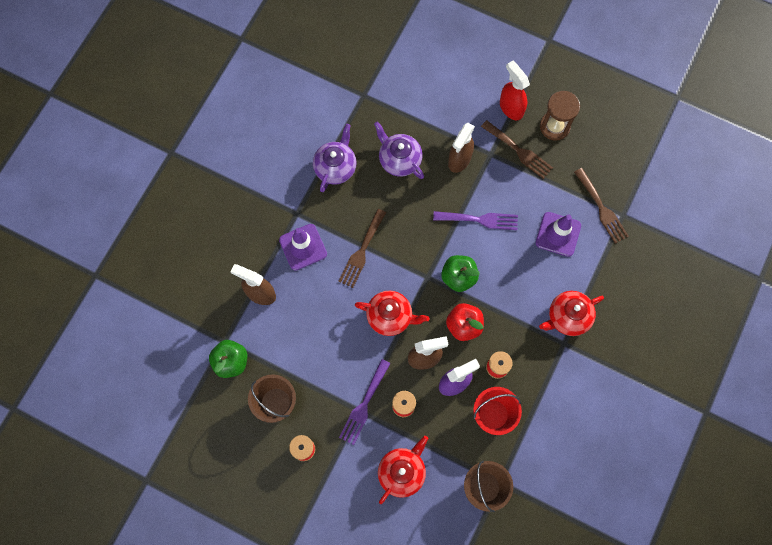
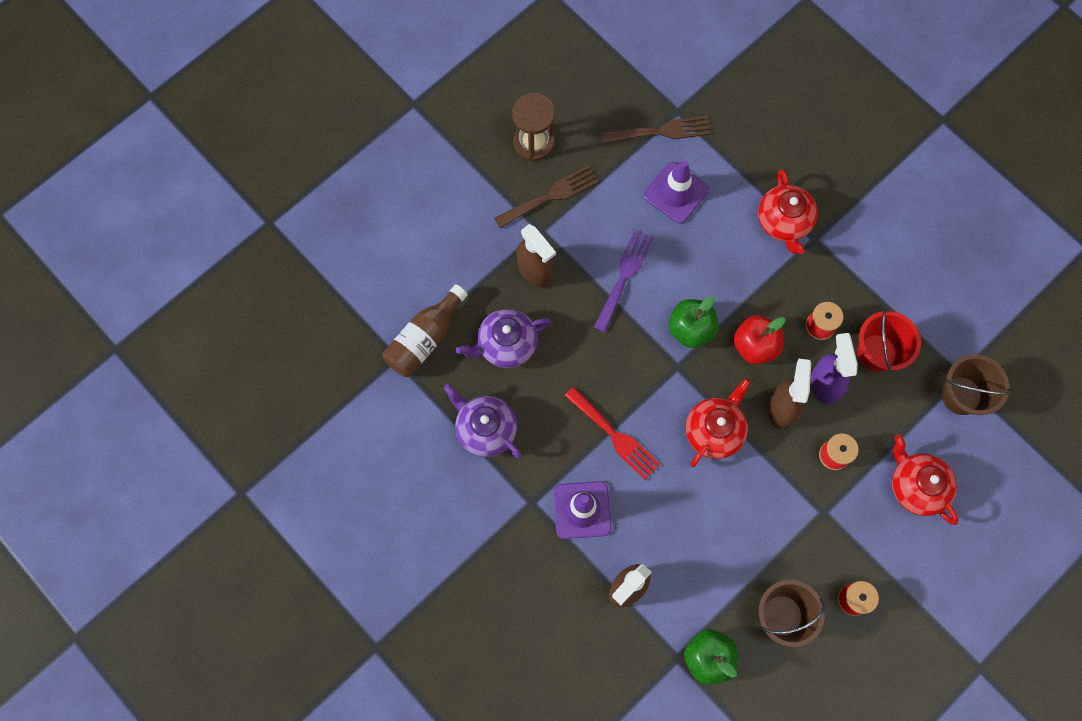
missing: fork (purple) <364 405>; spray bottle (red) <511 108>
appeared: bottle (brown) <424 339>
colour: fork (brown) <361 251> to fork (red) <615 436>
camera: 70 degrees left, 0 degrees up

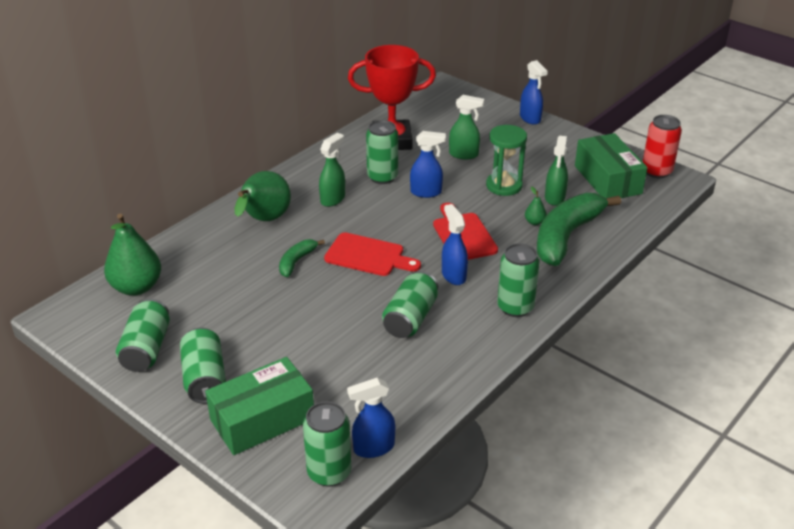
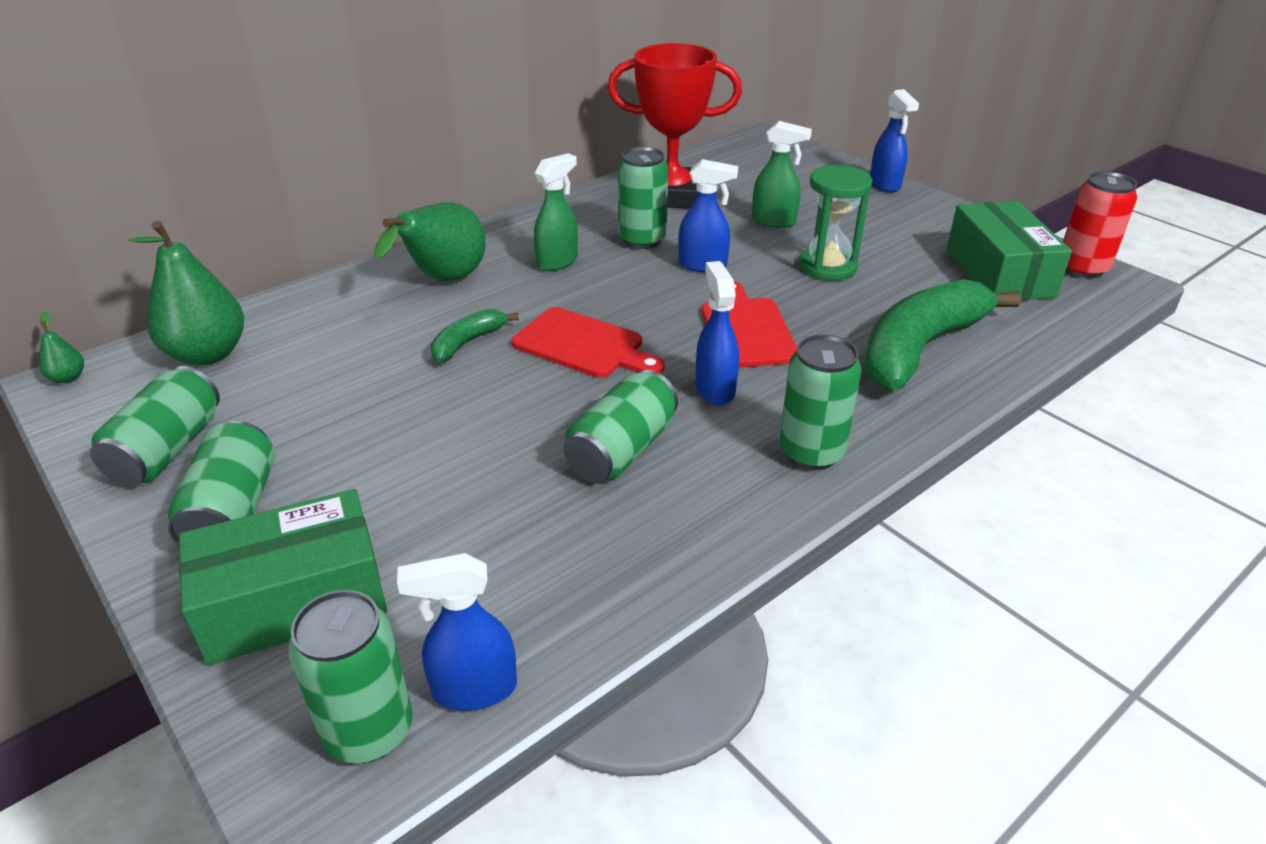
missing: spray bottle (green) <554 198>
relocated: pear (green) <534 222> to <68 378>
camera: 10 degrees right, 0 degrees up

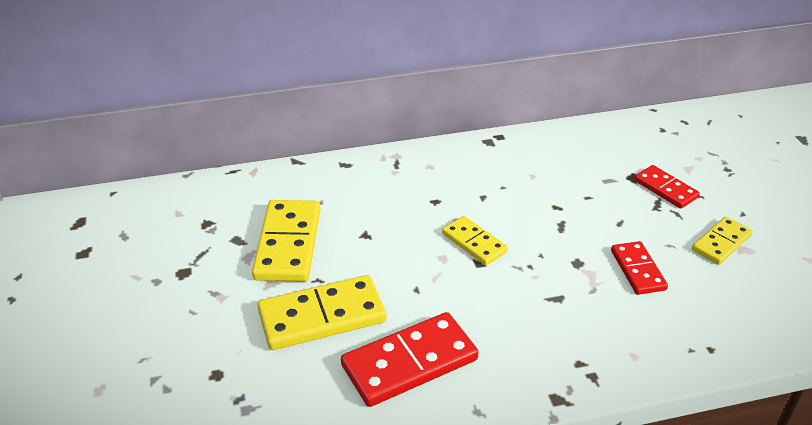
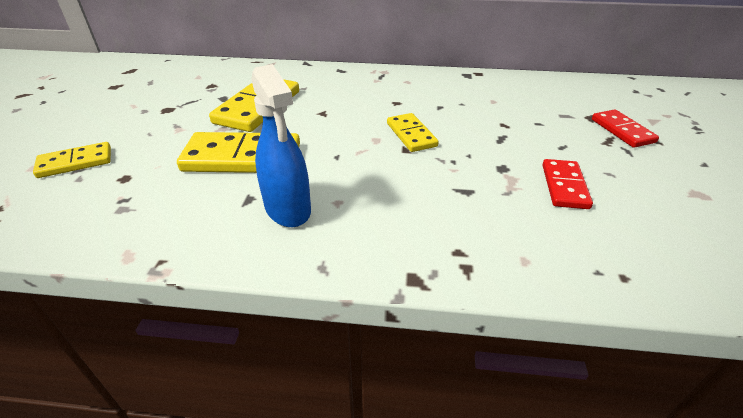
relocated: domino (yellow) <721 243> to <75 162>
exchanged: domino (red) <409 363> to spray bottle (blue) <288 209>
camera: 20 degrees right, 0 degrees up

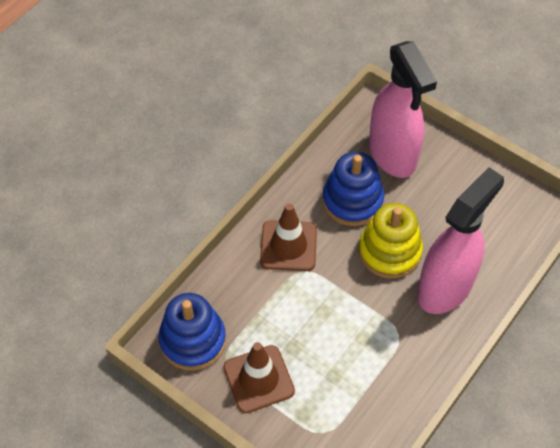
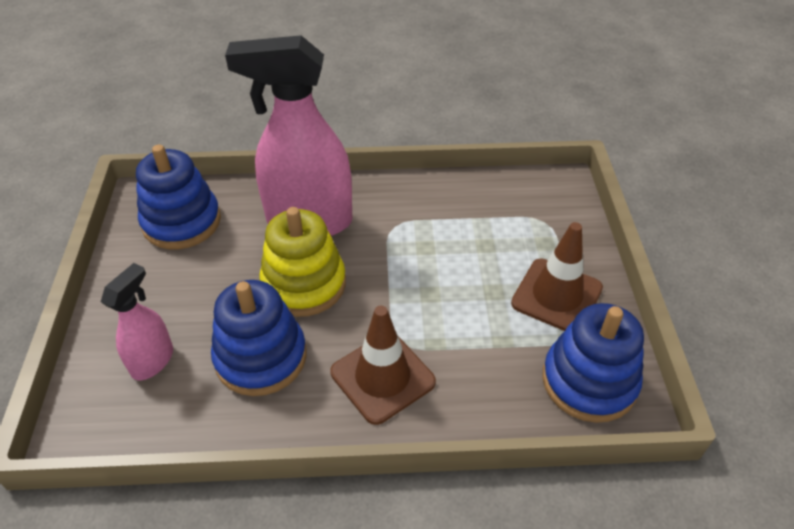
appeared: stacking toy (blue) <182 222>
size: spray bottle (pink) <392 154> = <153 361> x0.51
camera: 130 degrees left, 10 degrees down

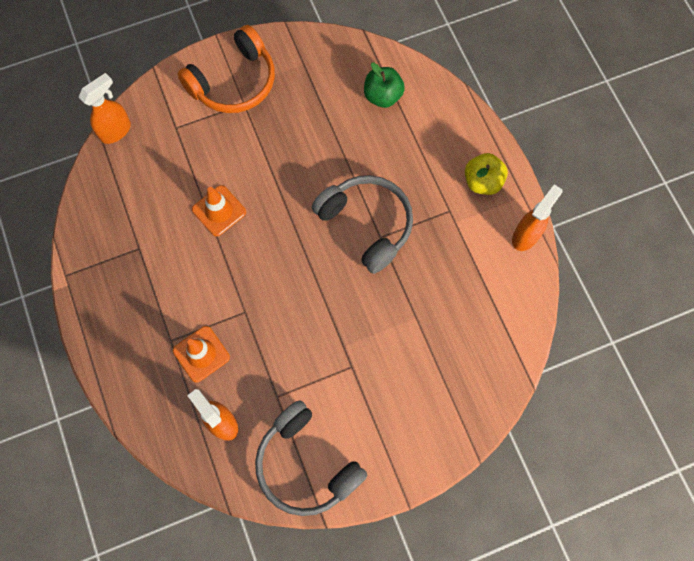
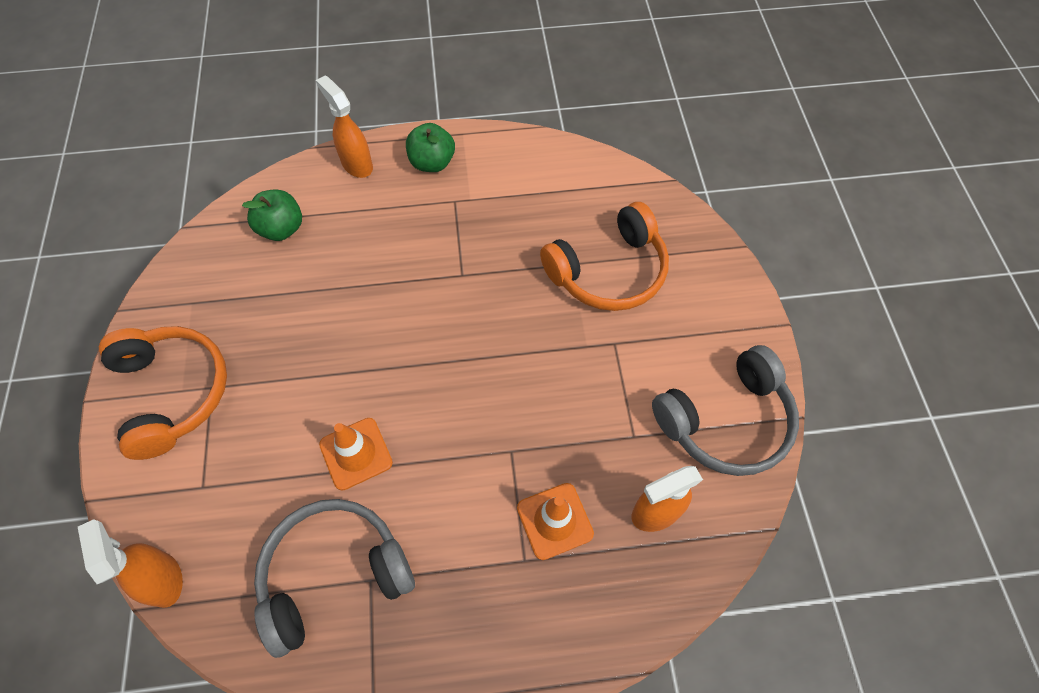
appeared: headphones (orange) <609 272>
relocated: headphones (grey) <367 224> to <334 574>; spray bottle (orange) <526 235> to <356 164>
colour: apple (yellow) <482 182> to apple (green) <432 163>
camera: 75 degrees left, 10 degrees down

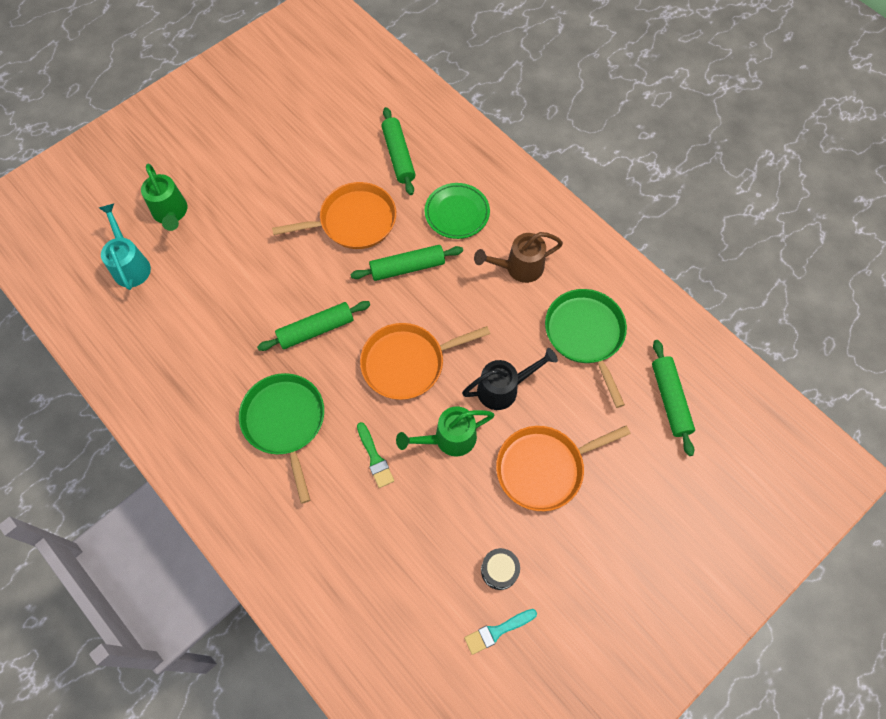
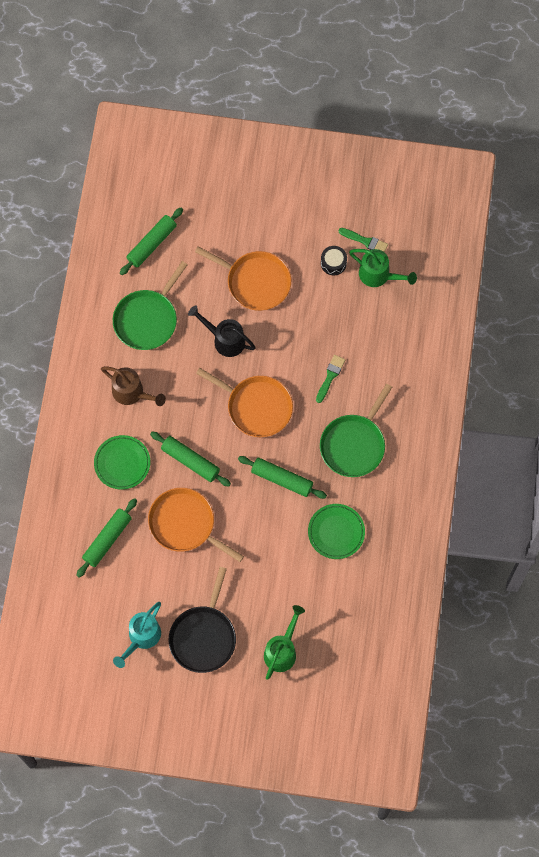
appeared: pan (black) <203 636>; plate (green) <336 532>
relocated: watering can (turquoise) <130 265> to <141 637>; watering can (green) <449 439> to <378 275>
colour: brush (turquoise) <497 631> to brush (green) <365 241>
camera: 130 degrees left, 5 degrees up

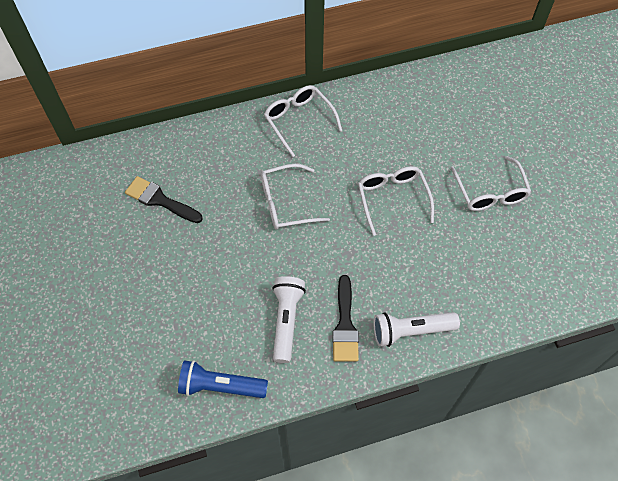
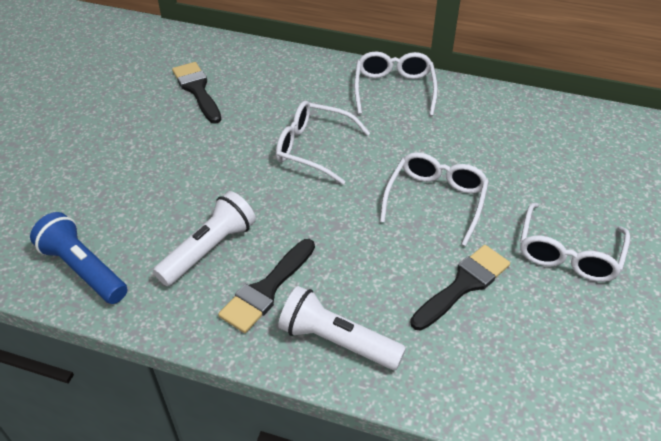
appeared: brush (black) <463 285>
camera: 35 degrees right, 15 degrees down

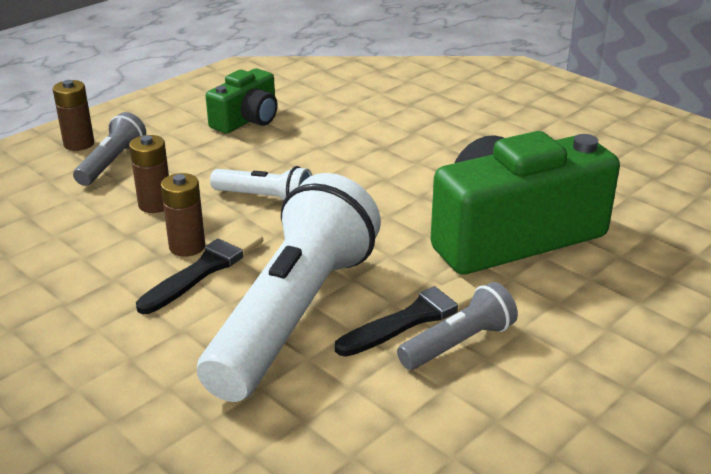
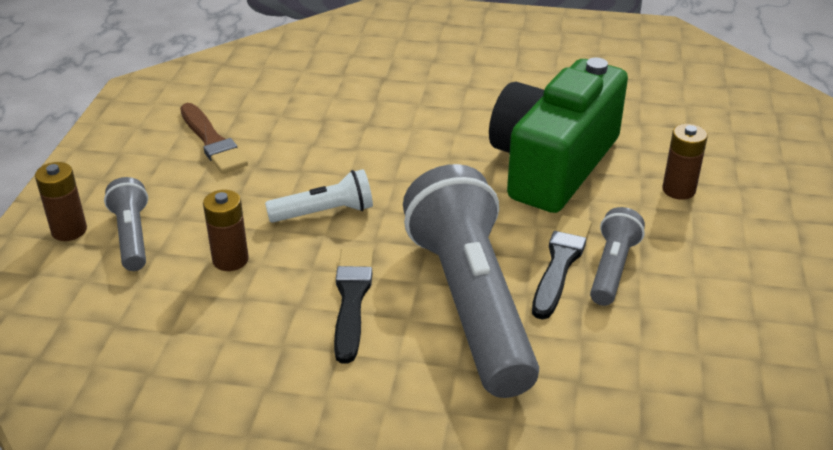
relocated: battery (brown) <187 247> to <678 190>
exchanged: camera (green) <247 120> to brush (brown) <212 142>
colour: flashlight (white) <294 314> to flashlight (grey) <471 303>
camera: 35 degrees left, 5 degrees up

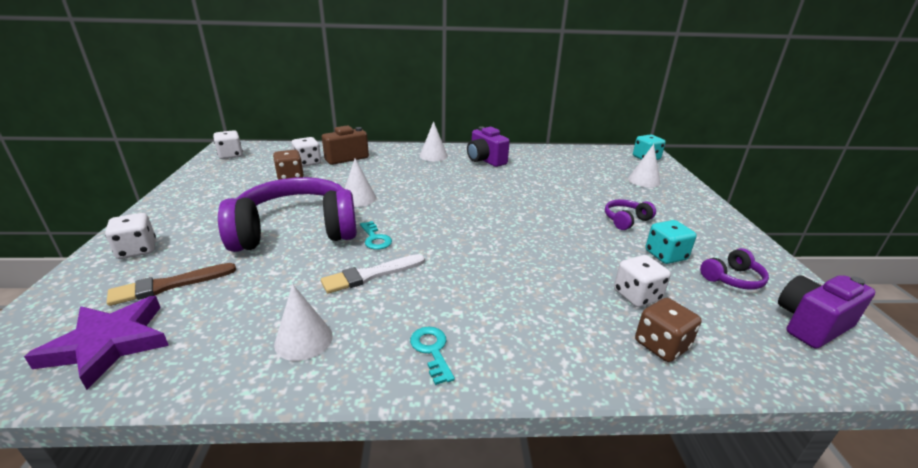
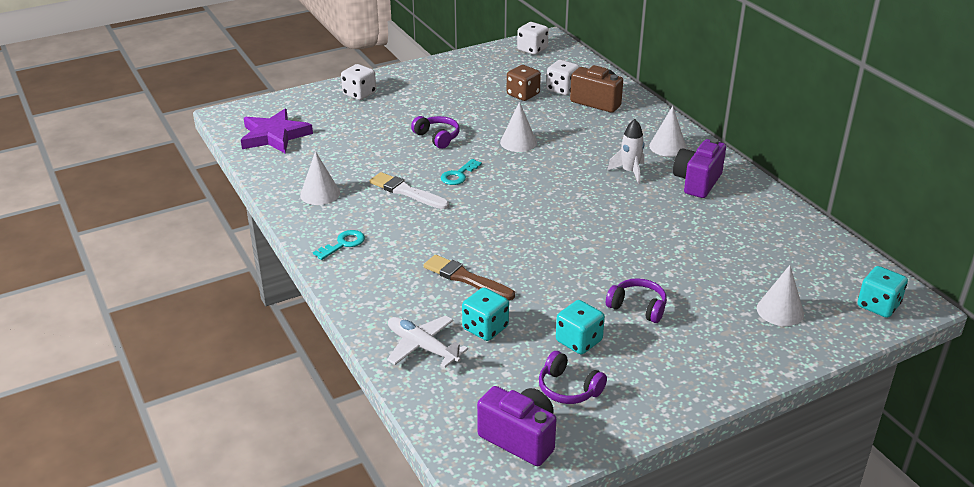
appeared: rocket (white) <630 172>
relocated: brush (brown) <170 285> to <466 278>
exchanged: dice (brown) <661 345> to plane (white) <422 347>
colour: dice (white) <637 295> to dice (turquoise) <485 328>
size: headphones (purple) <296 231> = <437 137> x0.41
camera: 65 degrees right, 5 degrees up

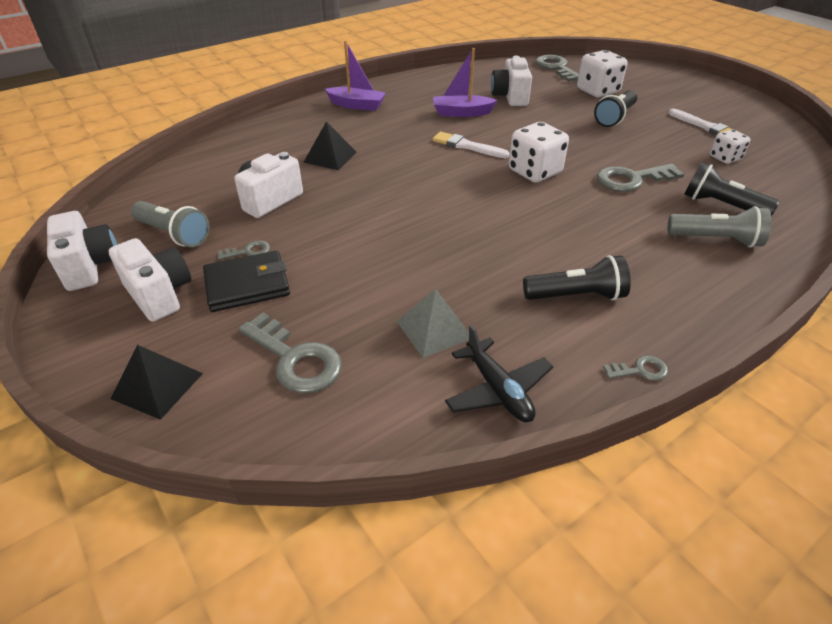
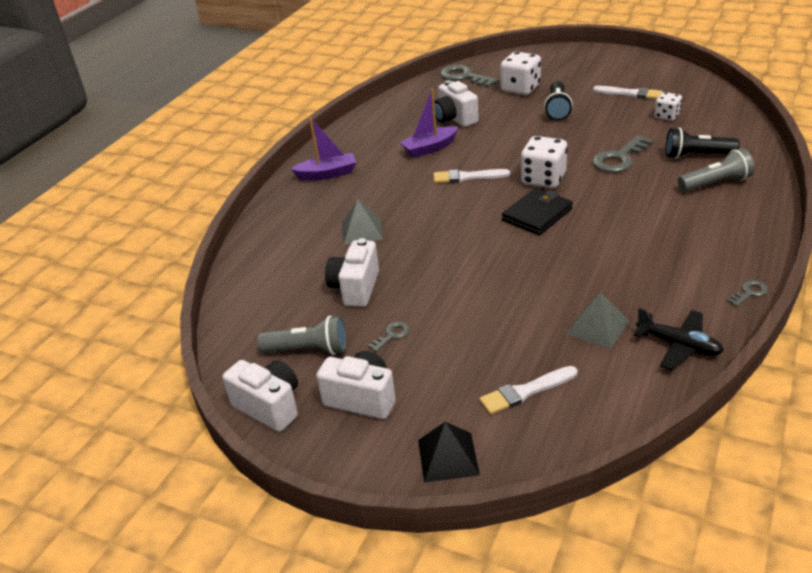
missing: flashlight (black) <576 296>
relocated: wallet (black) <247 285> to <537 215>
exchanged: key (grey) <295 359> to brush (white) <525 391>
colour: pyramid (black) <330 157> to pyramid (grey) <362 230>
camera: 25 degrees left, 5 degrees down

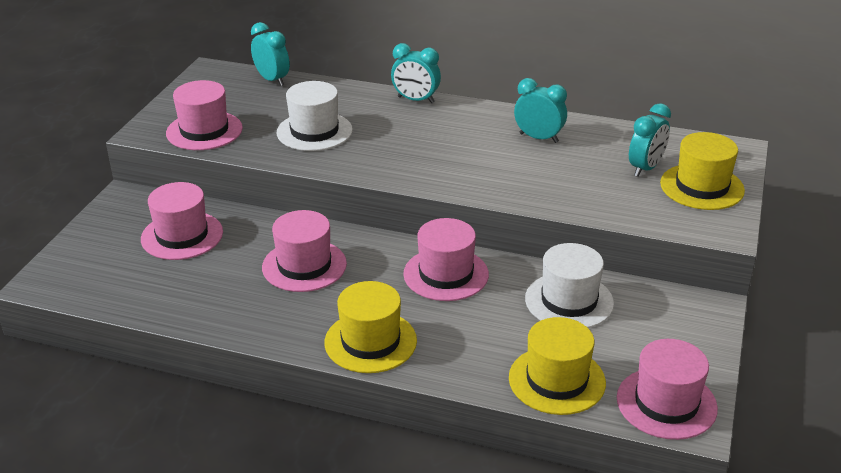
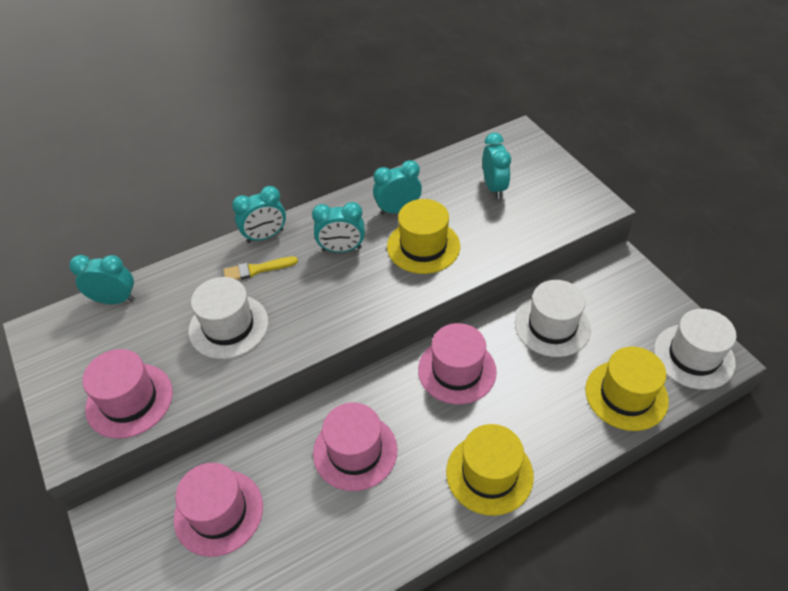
appeared: brush (yellow) <257 269>; clock (turquoise) <341 249>
relocated: hat (yellow) <702 187> to <423 246>
colour: hat (pink) <666 403> to hat (white) <693 356>
camera: 45 degrees left, 15 degrees up

